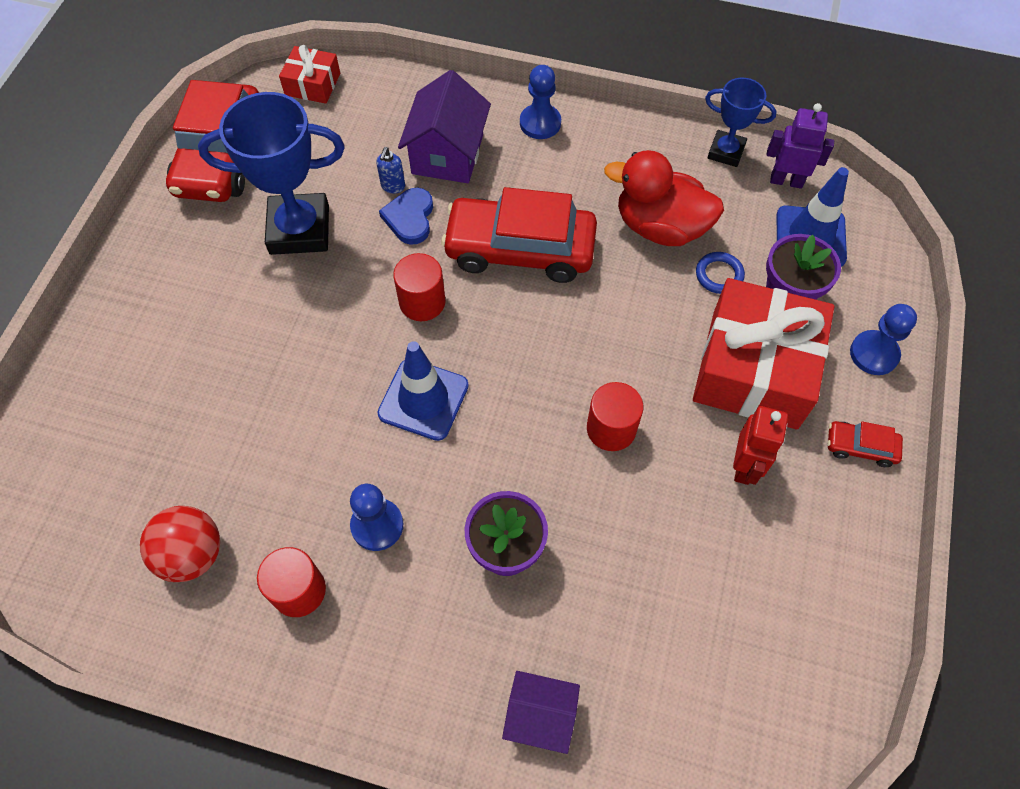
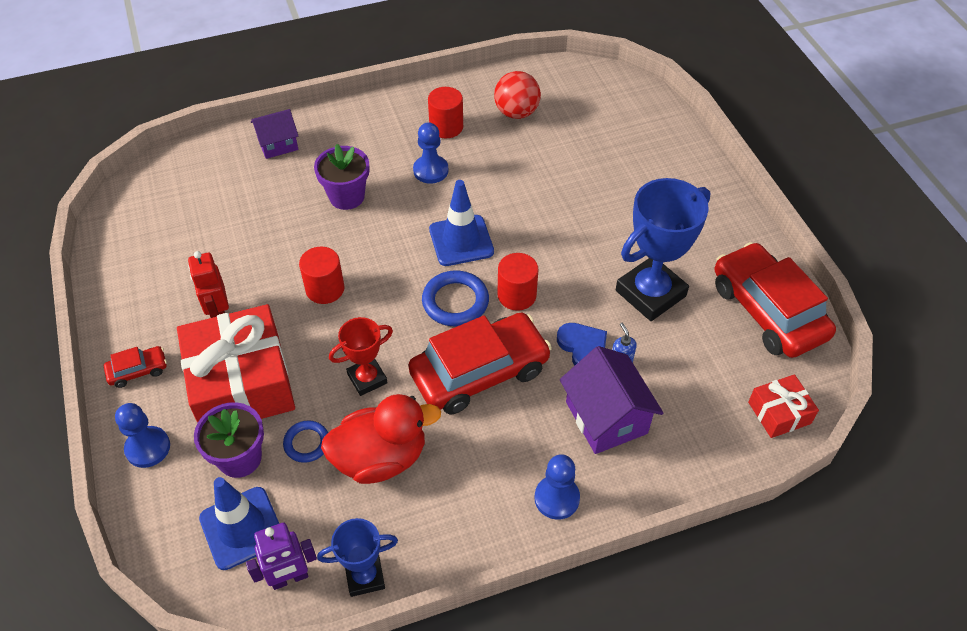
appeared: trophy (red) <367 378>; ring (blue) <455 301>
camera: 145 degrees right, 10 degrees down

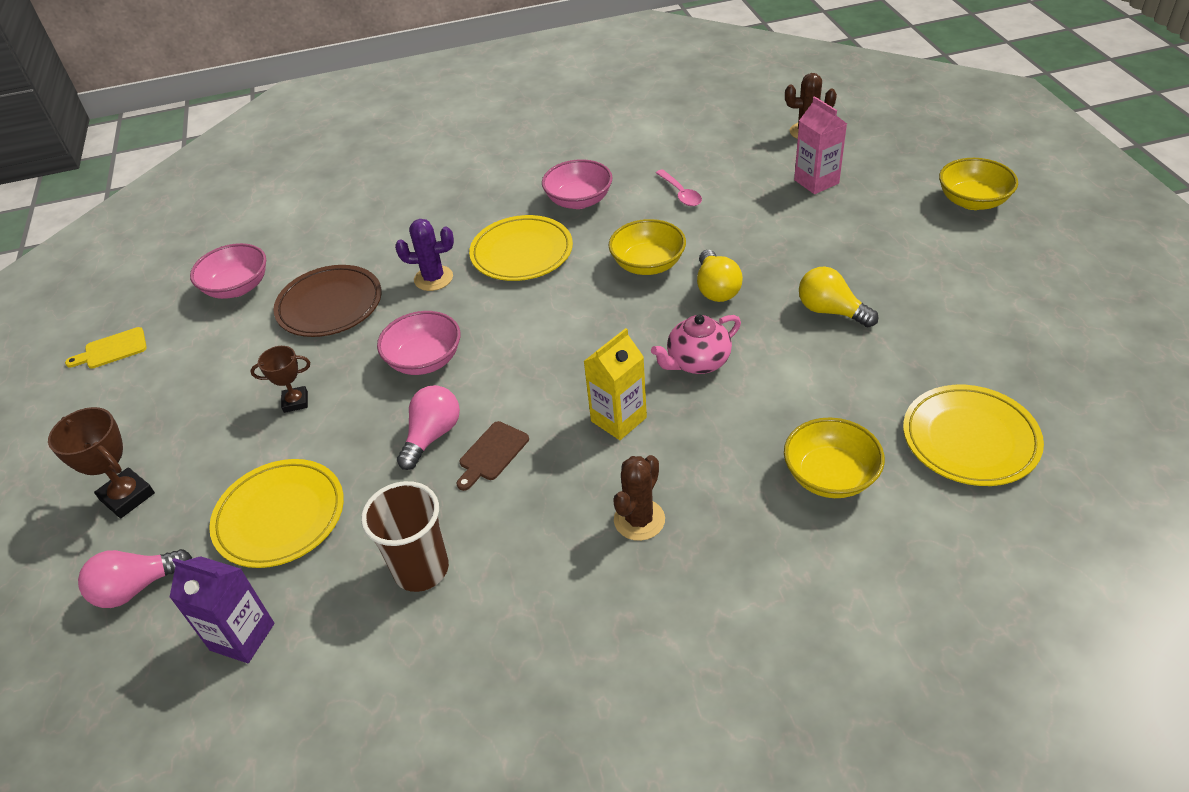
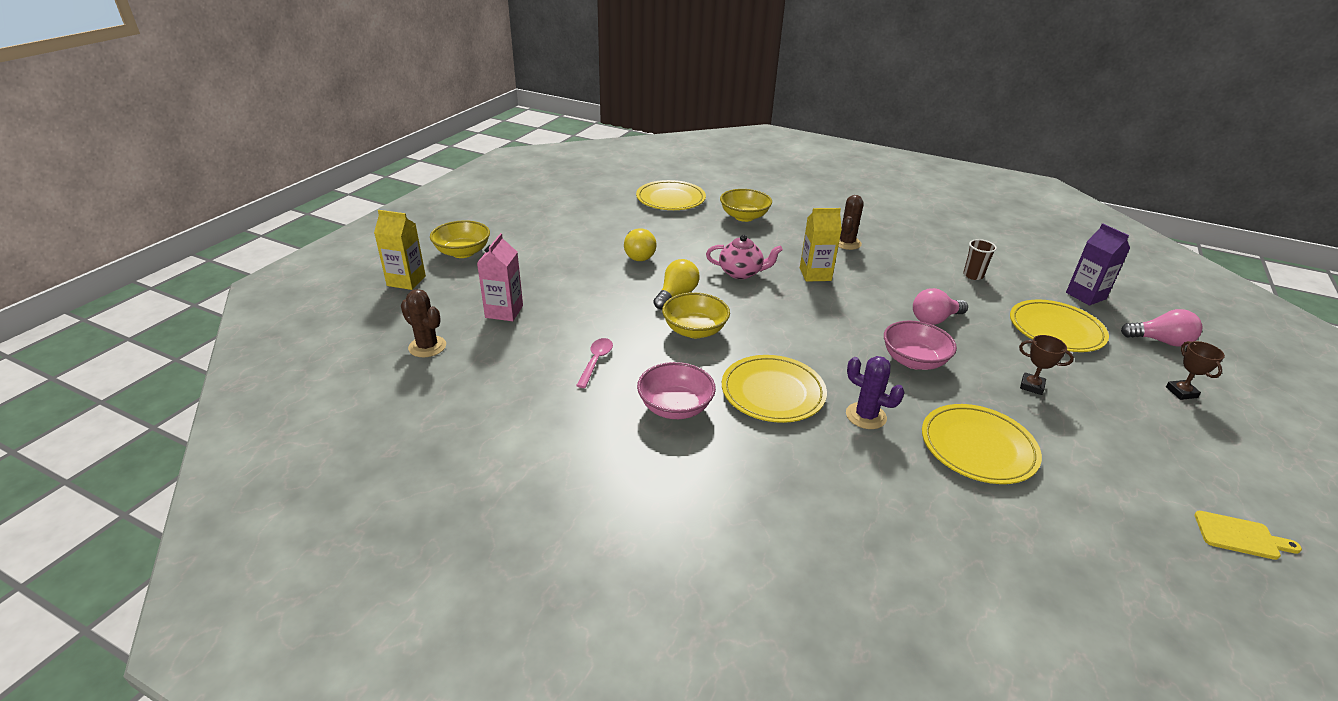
missing: bowl (pink) <237 287>; cutting board (brown) <492 454>
appeared: carton (yellow) <406 281>
colour: plate (brown) <330 305> to plate (yellow) <978 447>
spun: cactus (brown) <639 520> = <846 243> 45 degrees counterclockwise
size: trophy (brown) <127 496> = <1181 392> x0.65; cup (brown) <421 569> = <973 275> x0.61
camera: 145 degrees left, 10 degrees down

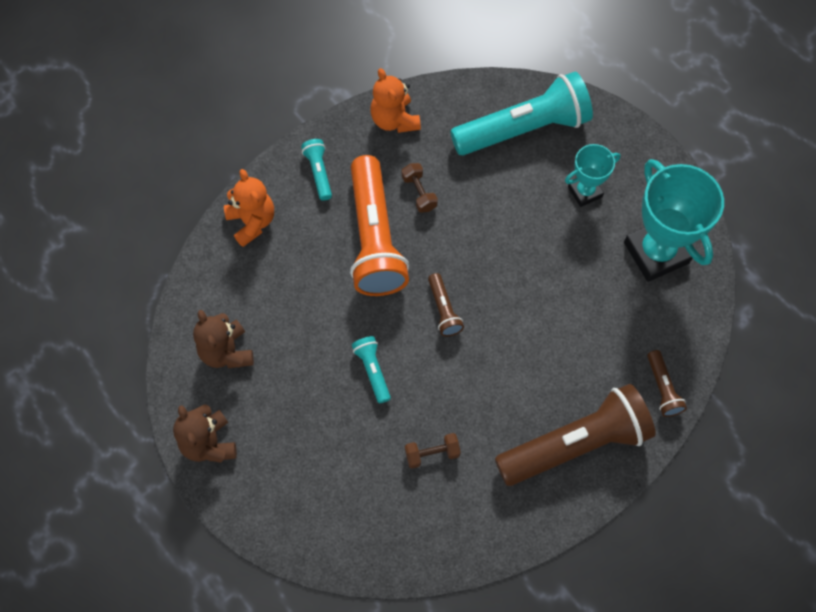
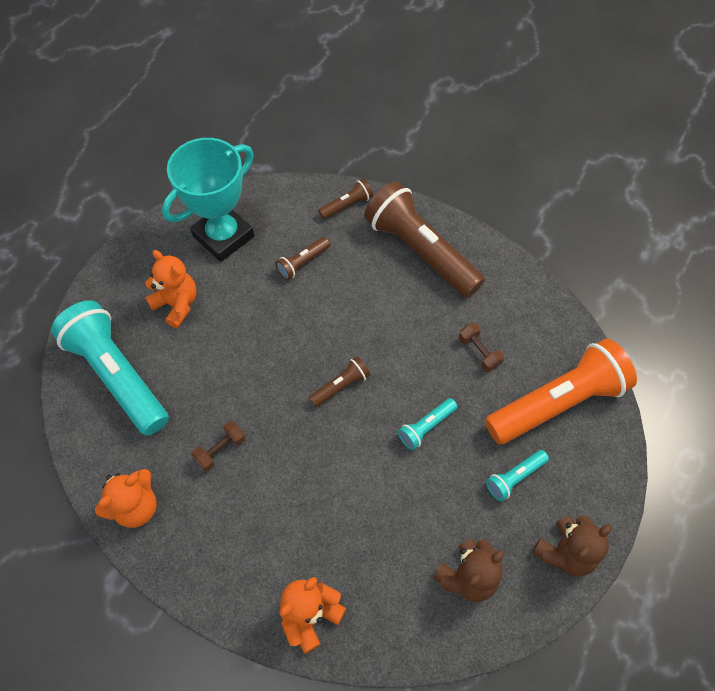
appeared: flashlight (brown) <302 263>
relocated: flashlight (turquoise) <319 172> to <514 477>; flashlight (orange) <374 238> to <557 402>
exchanged: trophy (turquoise) <585 192> to teddy bear (orange) <177 304>
camera: 110 degrees left, 5 degrees down

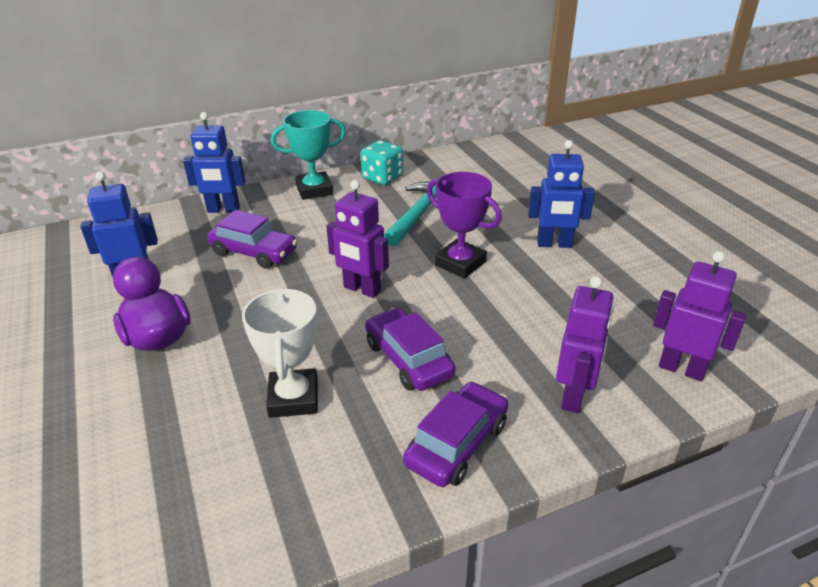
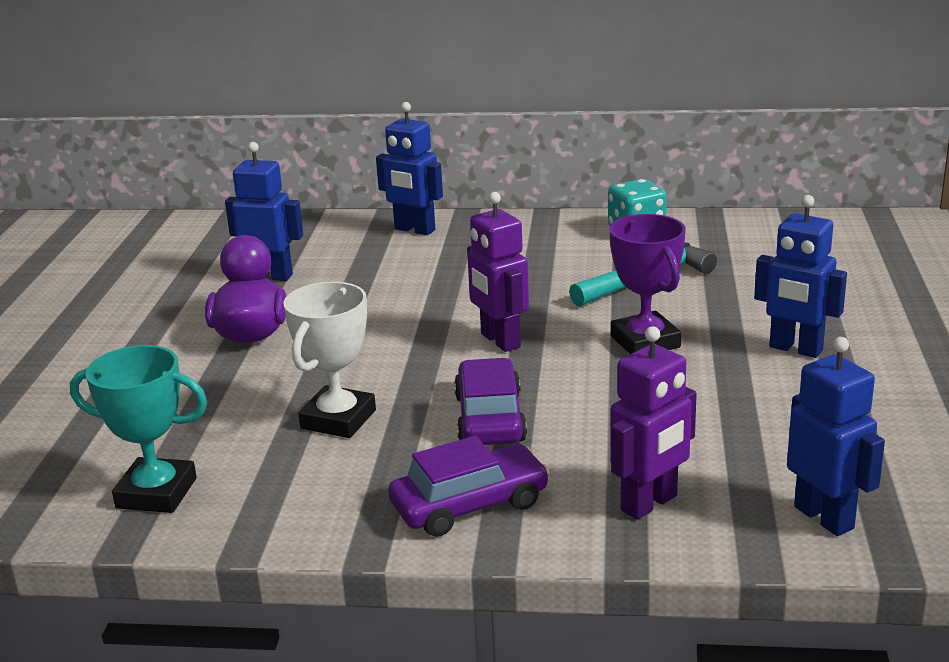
missing: car (purple) <254 252>
relocated: trophy (turquoise) <314 190> to <156 493>
colour: robot (purple) <681 369> to robot (blue) <824 517>
camera: 30 degrees right, 10 degrees down

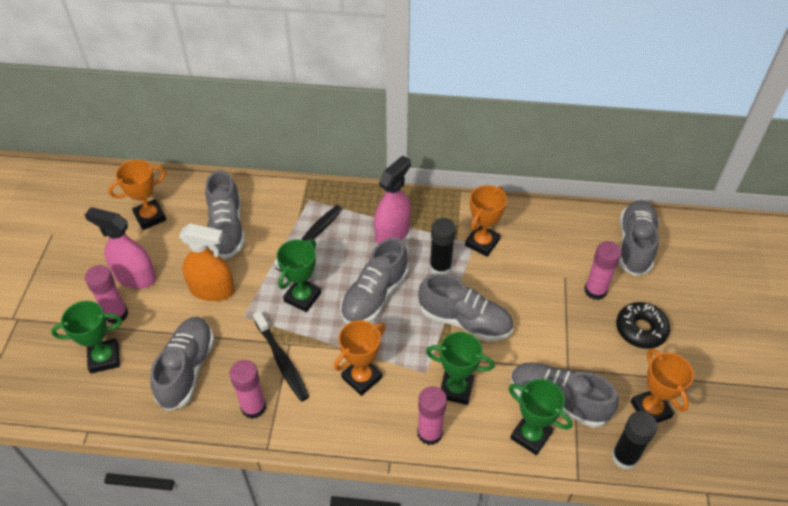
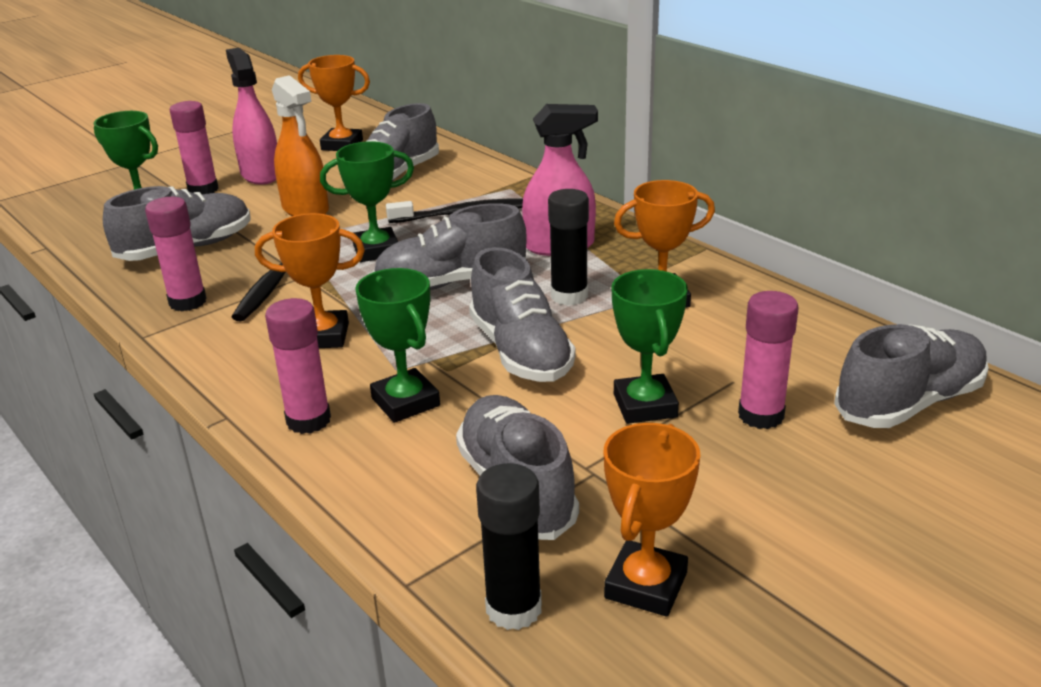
missing: donut (black) <640 329>
relocated: trophy (green) <531 435> to <645 406>
camera: 45 degrees right, 20 degrees down

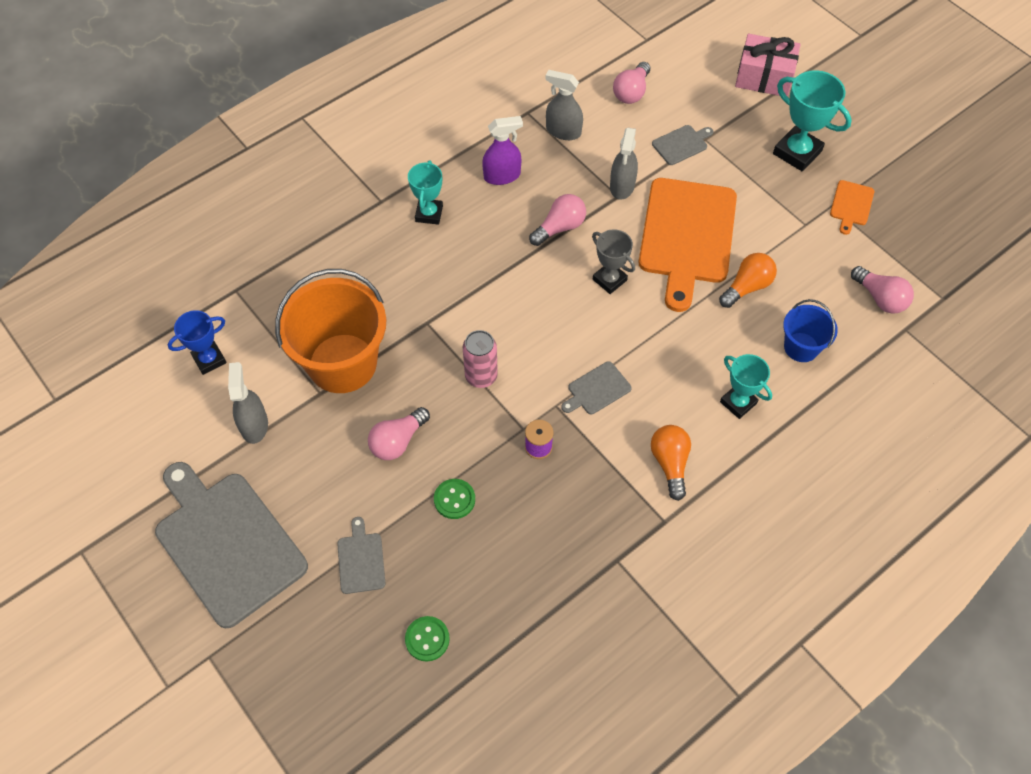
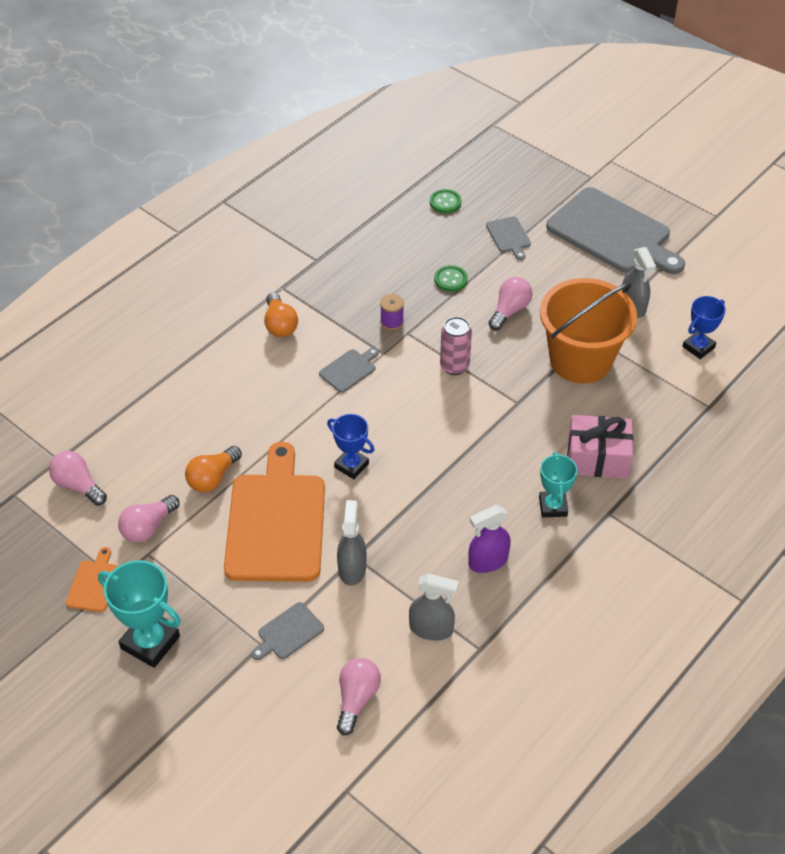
missing: trophy (turquoise) <738 402>; bucket (blue) <801 347>
relocated: light bulb (pink) <560 227> to <148 527>; gift (pink) <764 77> to <597 458>
colour: trophy (grey) <609 280> to trophy (blue) <351 465>
camera: 170 degrees right, 10 degrees down

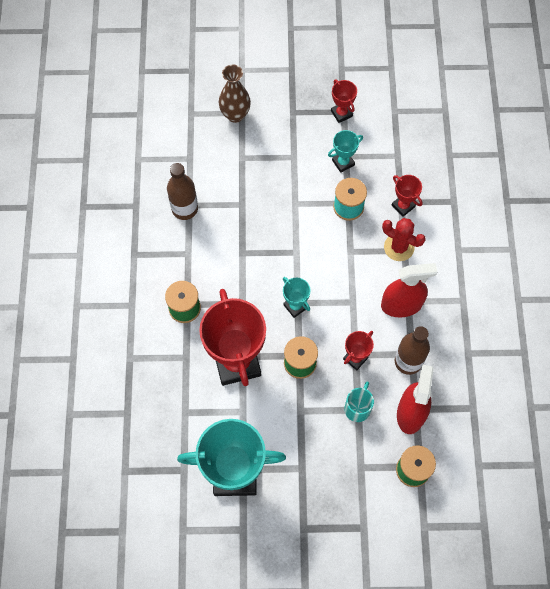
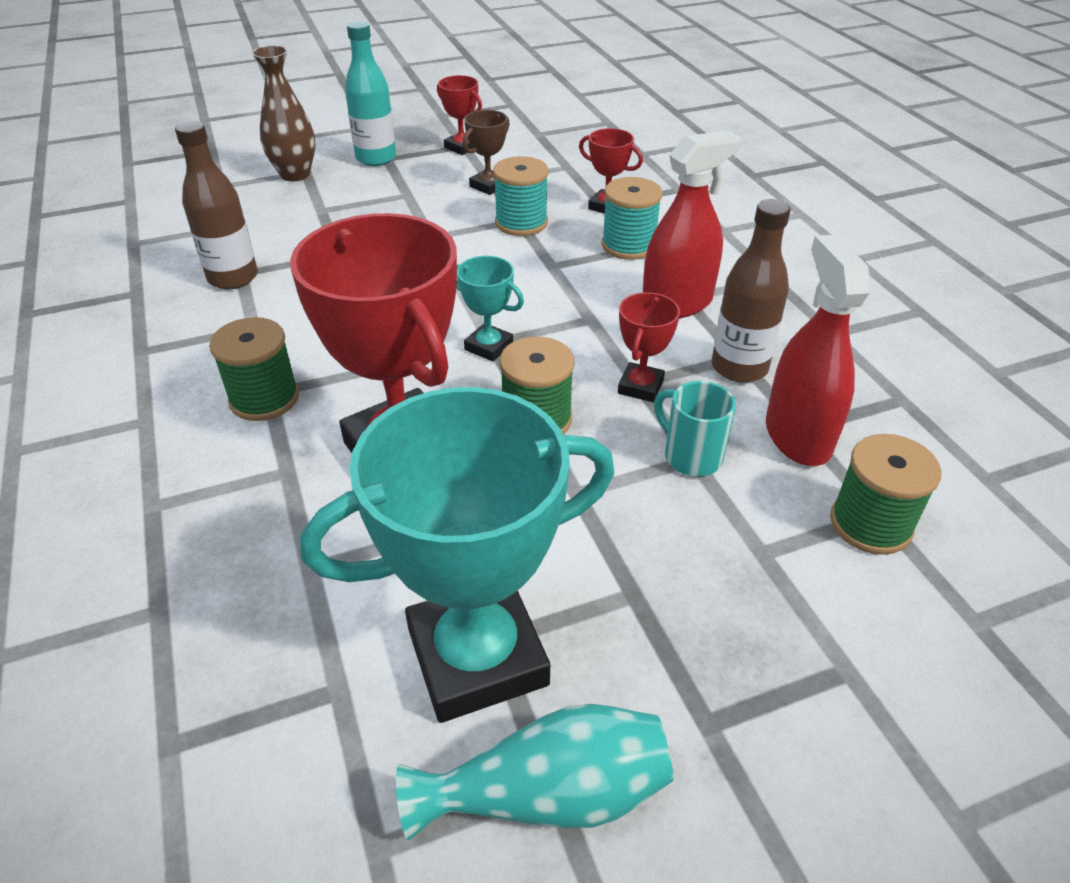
appeared: bottle (turquoise) <376 158>; vase (turquoise) <549 794>
exchanged: cactus (red) <399 247> to spool (turquoise) <628 245>
colour: trophy (turquoise) <343 163> to trophy (brown) <488 186>
spun: mug (turquoise) <357 408> = <691 456> 45 degrees counterclockwise
camera: 20 degrees left, 25 degrees down

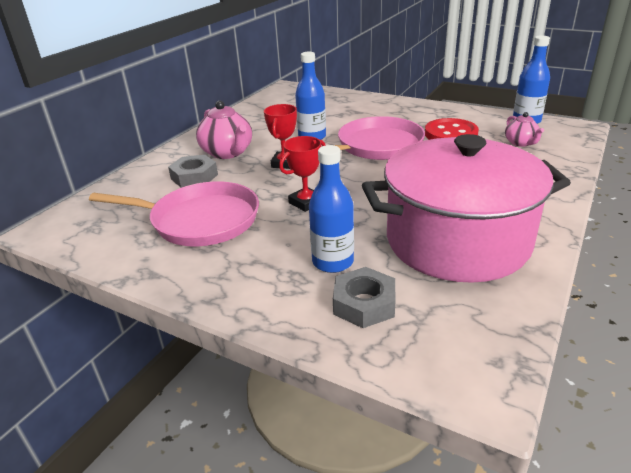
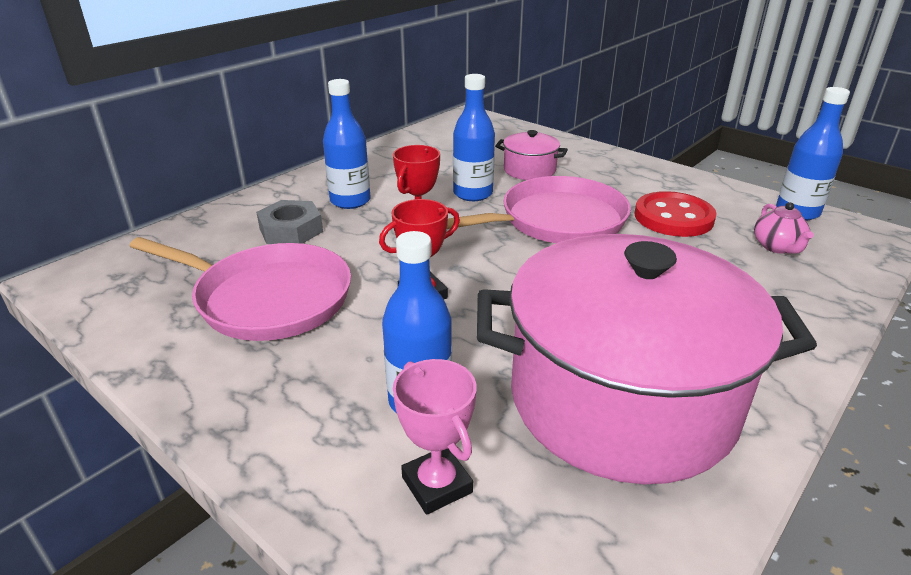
appeared: pot (pink) <529 170>
exchanged: teapot (pink) <227 153> to bottle (blue) <350 201>; nut (grey) <364 304> to trophy (pink) <437 485>
camera: 10 degrees right, 0 degrees up

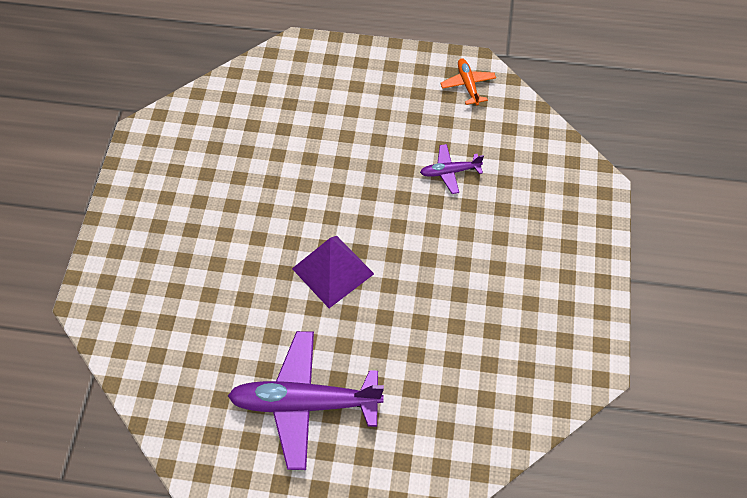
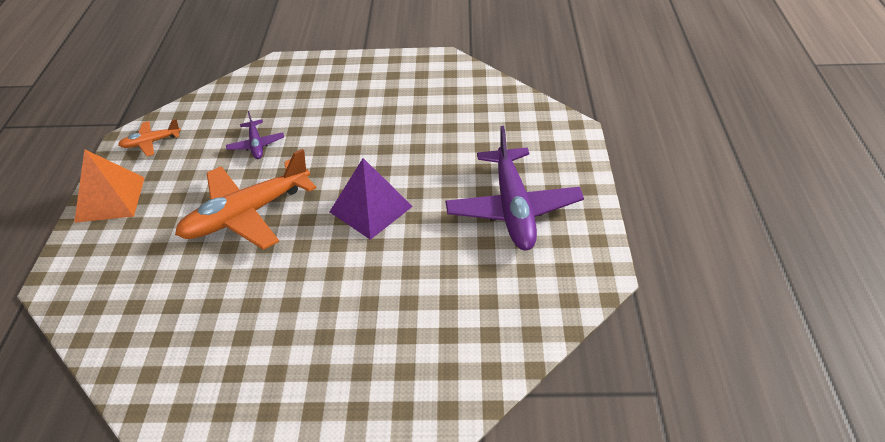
appeared: pyramid (orange) <110 199>; plane (orange) <246 214>
camera: 95 degrees left, 15 degrees down

